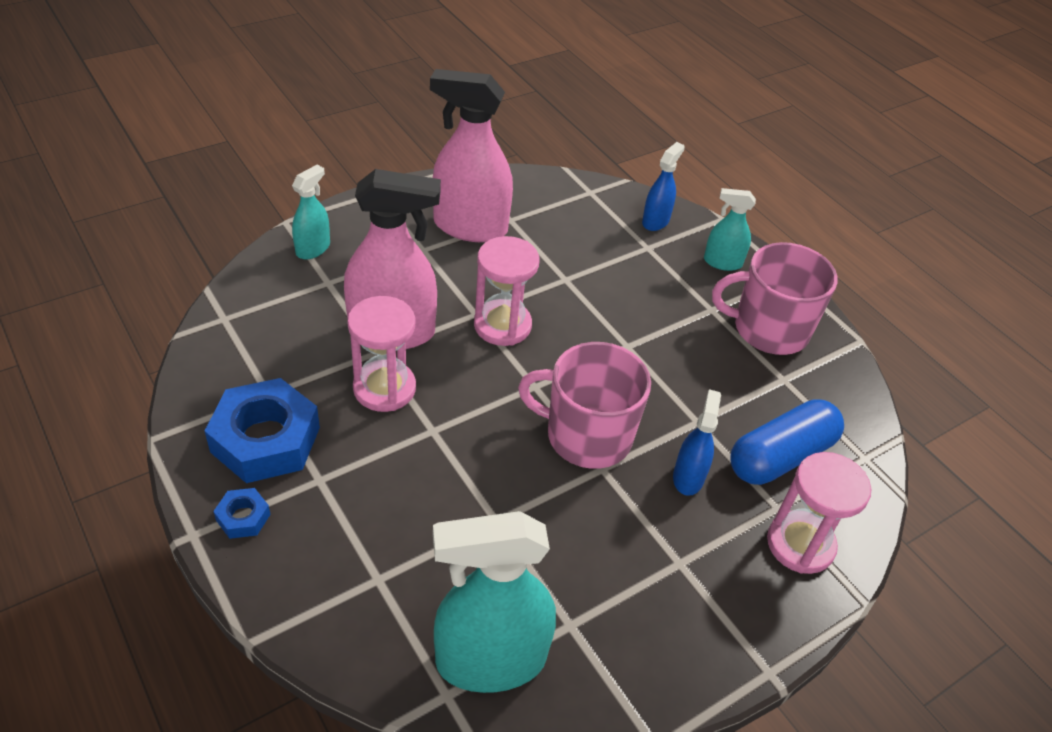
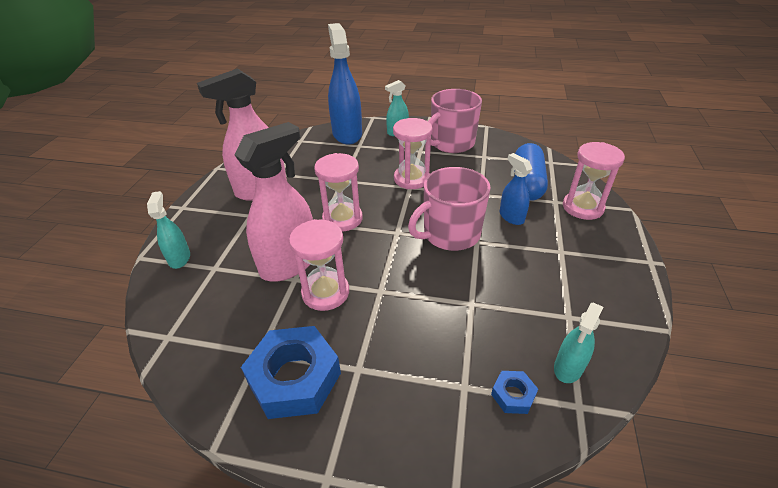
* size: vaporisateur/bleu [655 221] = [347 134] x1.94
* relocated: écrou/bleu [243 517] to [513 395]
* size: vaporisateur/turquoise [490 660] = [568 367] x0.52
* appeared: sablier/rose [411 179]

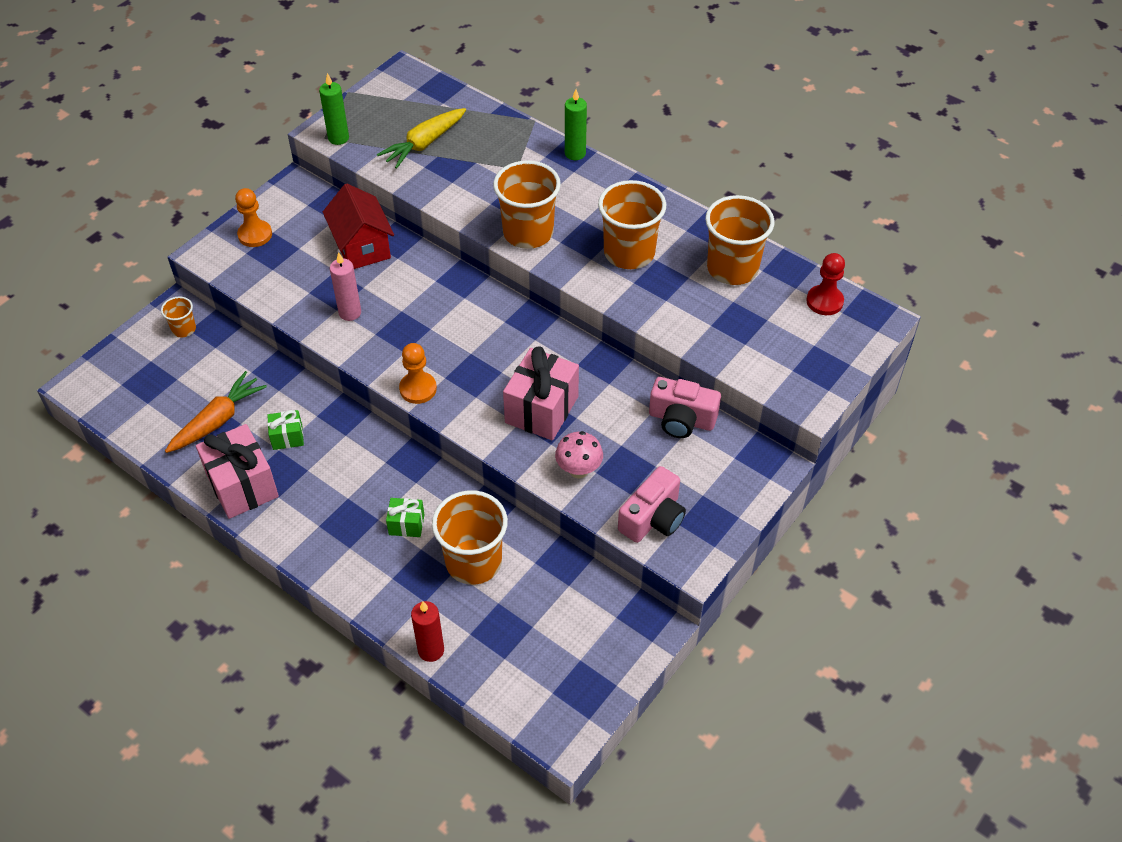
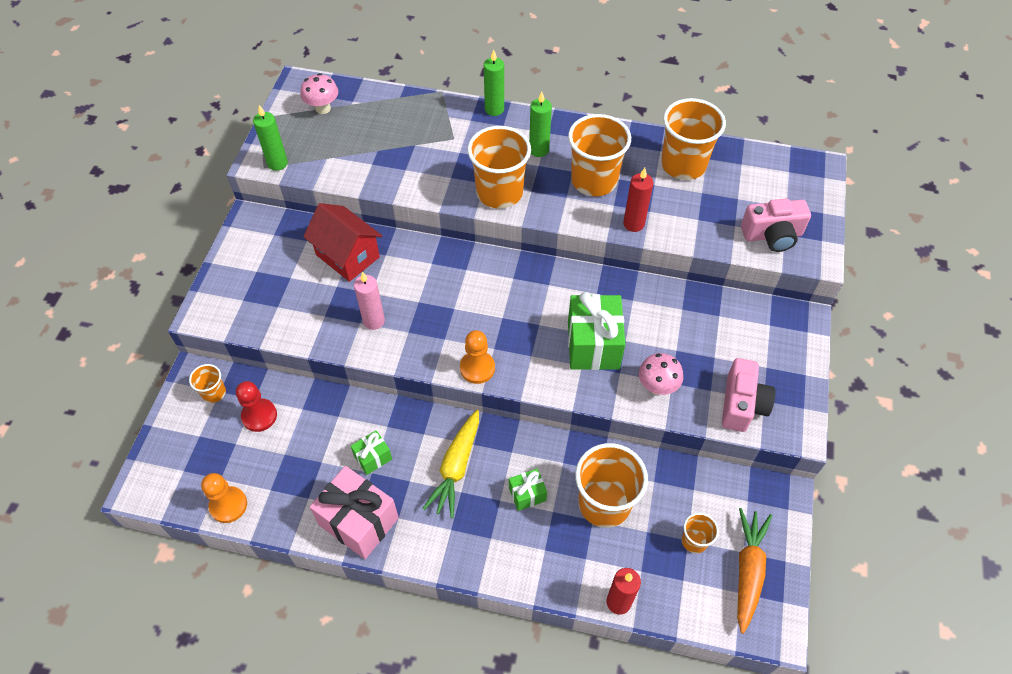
* relocated: carotte/jaune [424 144] to [456 467]
* relocated: pion/orange [255 235] to [228 505]
* relocated: pion/rouge [824 301] to [259 416]
* colour: cadeau/rose [541 409] to cadeau/vert [593 345]
* relocated: carotte/orange [218 420] to [748 571]
* relocated: appareil photo/rose [681 420] to [772 235]
* appeared: champignon/rose [323 108]
* appeared: bougie/vert [539 150]
* appeared: bougie/rouge [633 224]
* appeared: gobelet/orange [694 541]

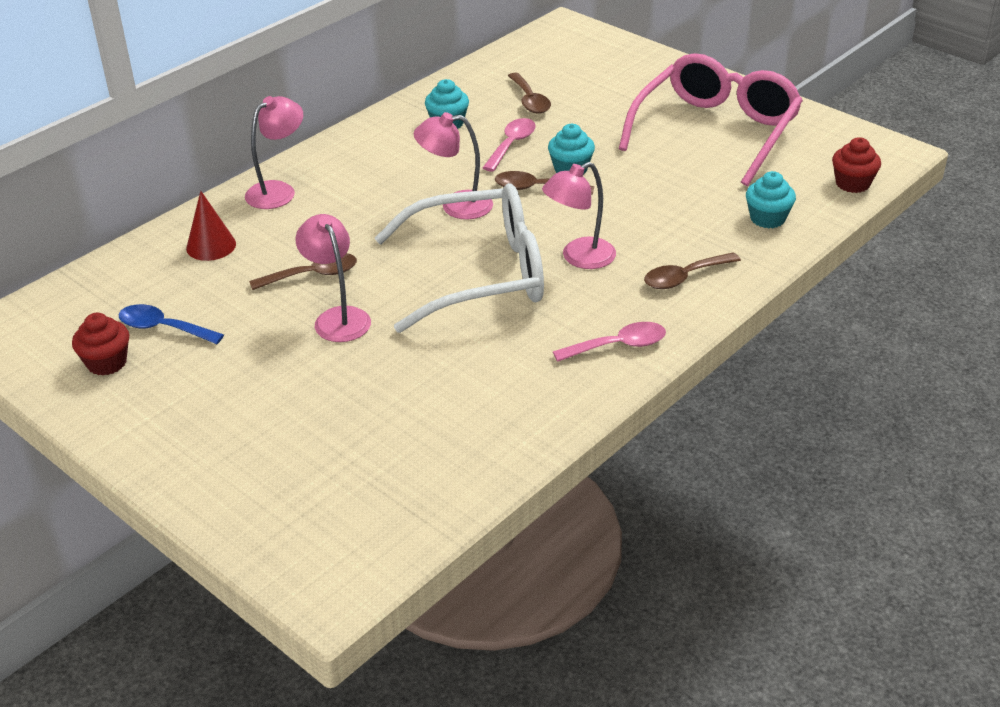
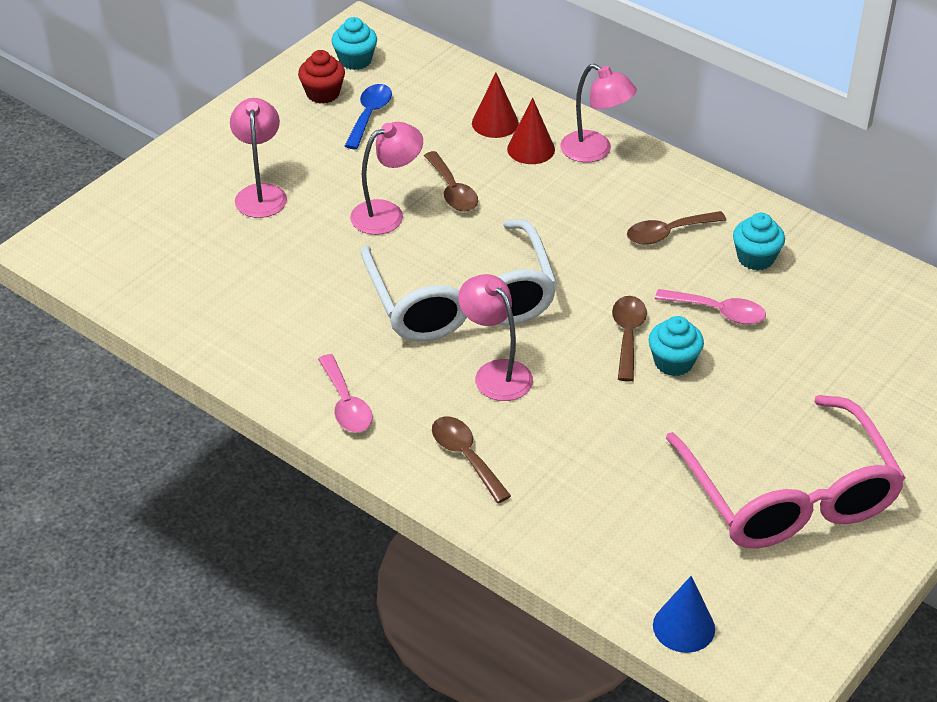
* spun: lunettes/rose [716 131] = [789 495] 45 degrees clockwise
* relocated: cuillère/marron [529 100] to [668 233]
* relocated: lampe/rose [456 206] to [261 193]
* exchanged: muffin/rouge [852 184] to cône/bleu [684 627]
* relocated: muffin/turquoise [767 218] to [355 60]
* appeared: cône/rouge [531 149]

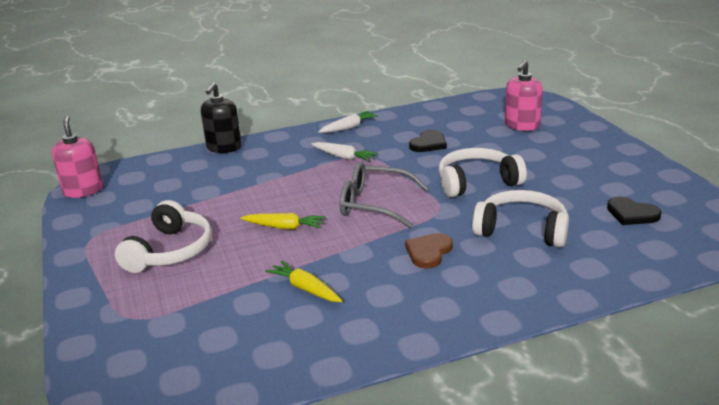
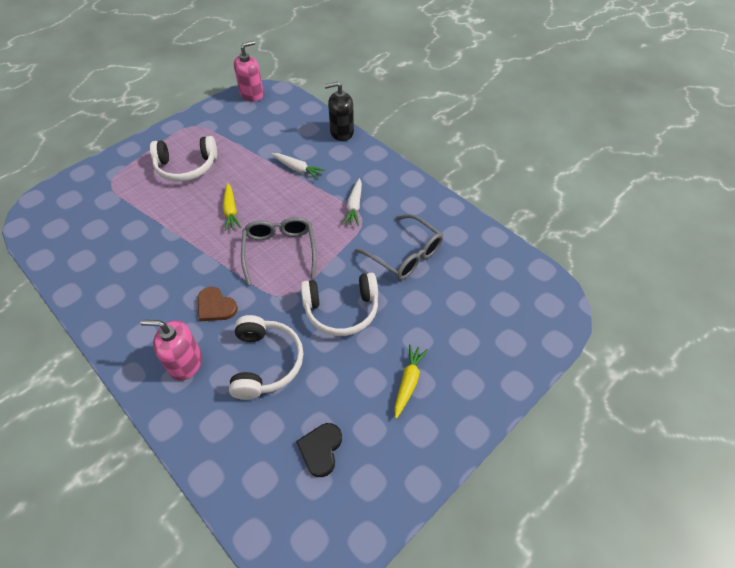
* relocated: distributeur de savon/rose [522 125] to [185 363]
* relocated: carotte/blanc [349 127] to [297 169]
* exchanged: cœur/noir [428 144] to lunettes/gris [405 255]
* spun: casque audio/blanc [477 182] = [341 310] 120 degrees clockwise
* spun: cœur/marron [428 252] = [215 306] 150 degrees counterclockwise
* relocated: carotte/jaune [305 289] to [408 382]

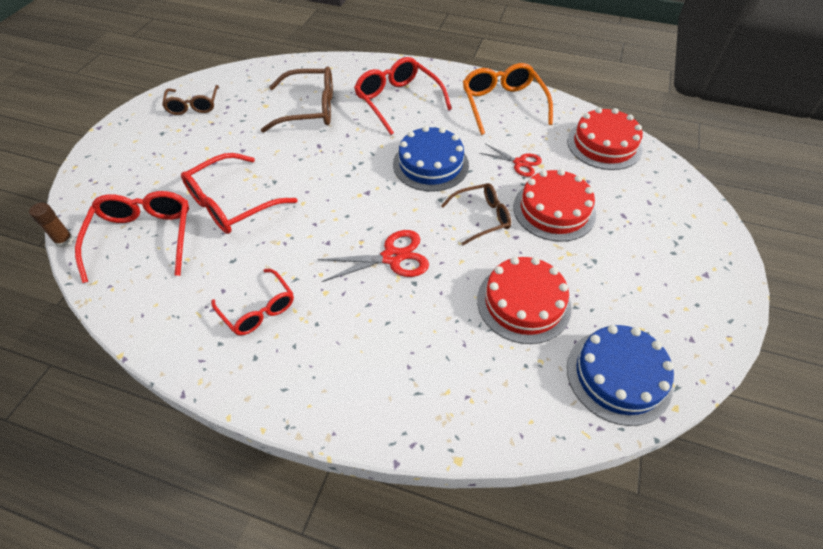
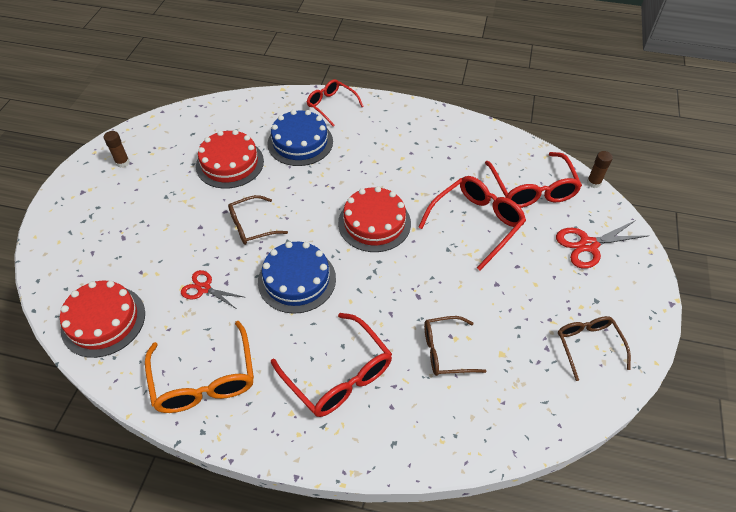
* size: lunettes/marron [309 109] = [445 351] x0.64
* relocated: gâteau/rouge [554 210] to [374 223]
* relocated: ciseaux/rouge [392 257] to [588 245]
* relocated: lunettes/rouge [258 309] to [331 105]
* relocated: gâteau/bleu [618 376] to [300 142]
* appeared: bâton de colle/marron [122 162]

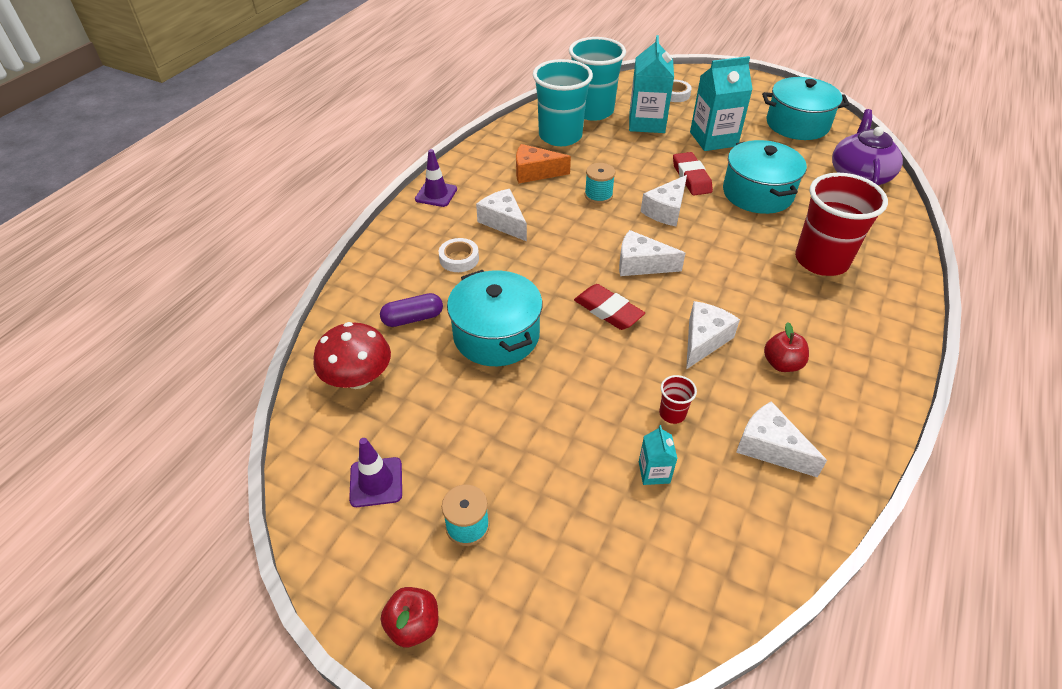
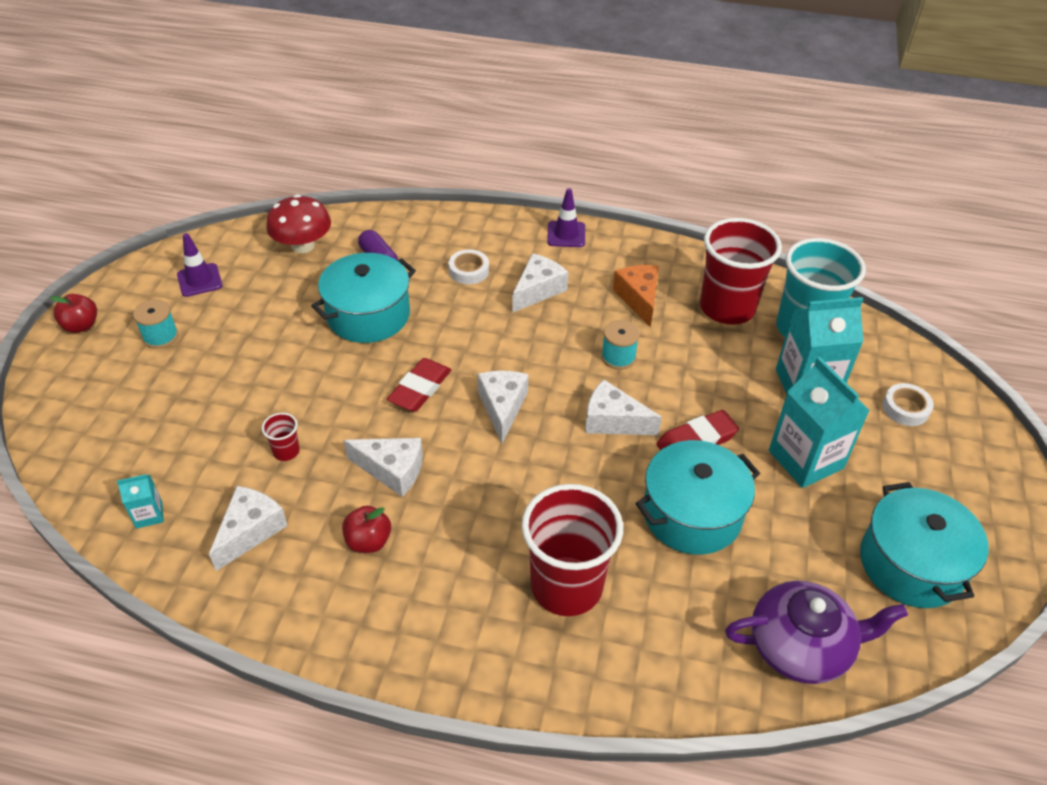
* colour: gobelet/turquoise [560 136] to gobelet/rouge [727 308]
* relocated: brique de lait/turquoise [654 472] to [149 515]

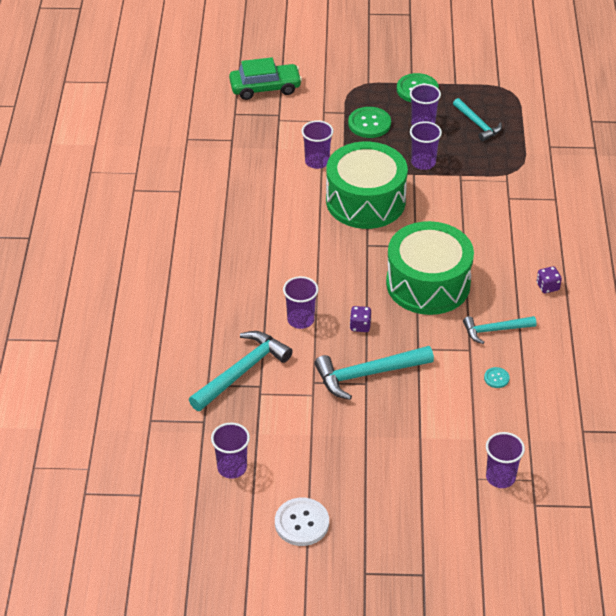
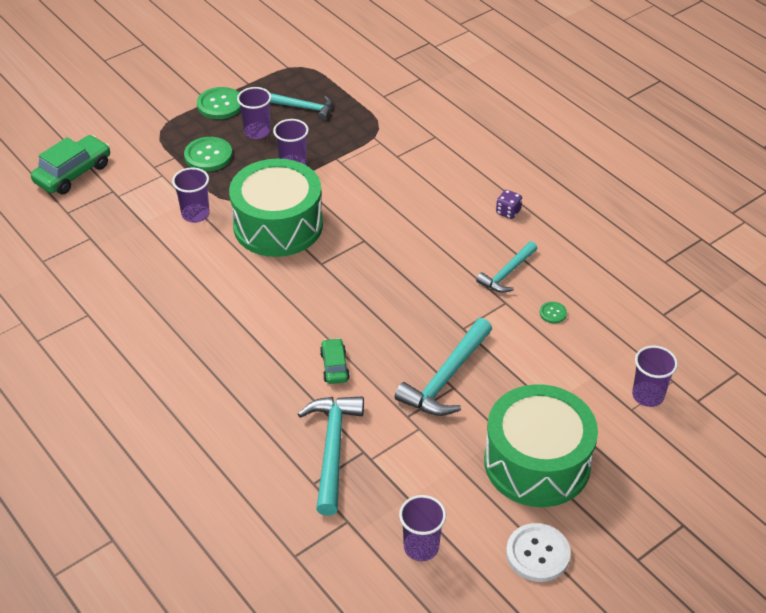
* relocated: tambour/vert [428 284] to [537 462]
* exchanged: gobelet/violet [300 320] to voiture/vert [334 366]
* missing: dé/violet [360 326]
* colour: bouton/turquoise [496 378] to bouton/vert [553 313]

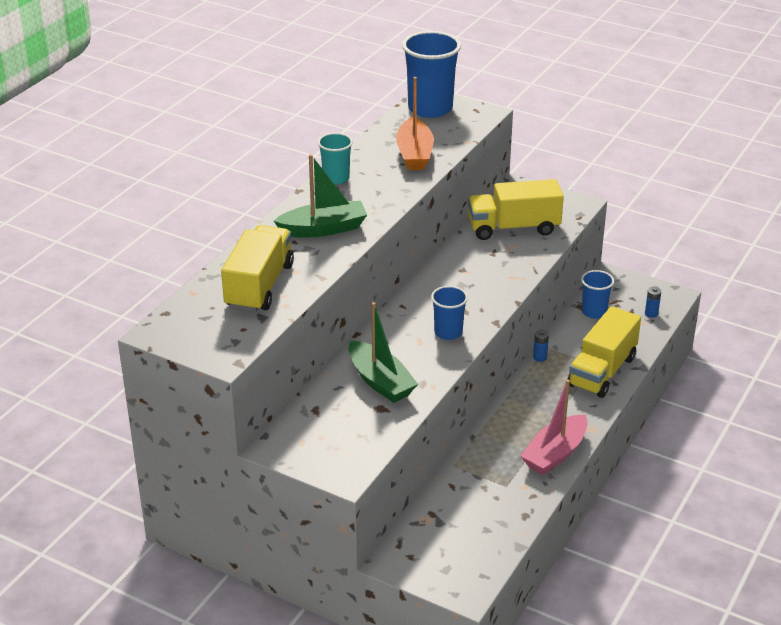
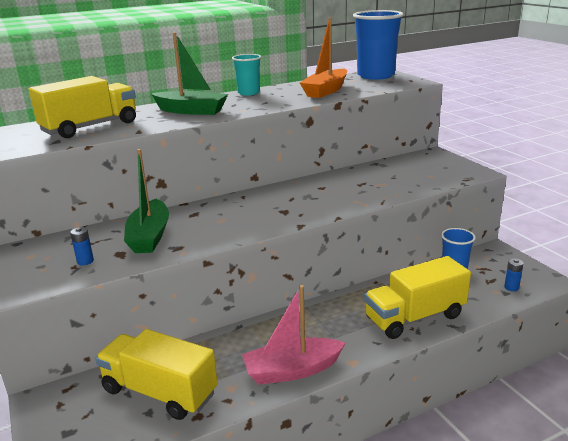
* relocated: camion/jaune [513 228] to [159 392]
* missing: gobelet/bleu [448 332]
* relocated: pile/bleu [540 357] to [85 261]

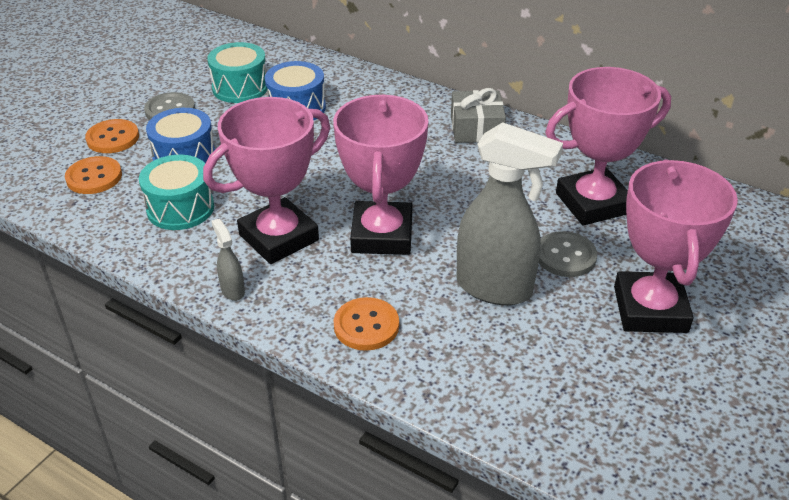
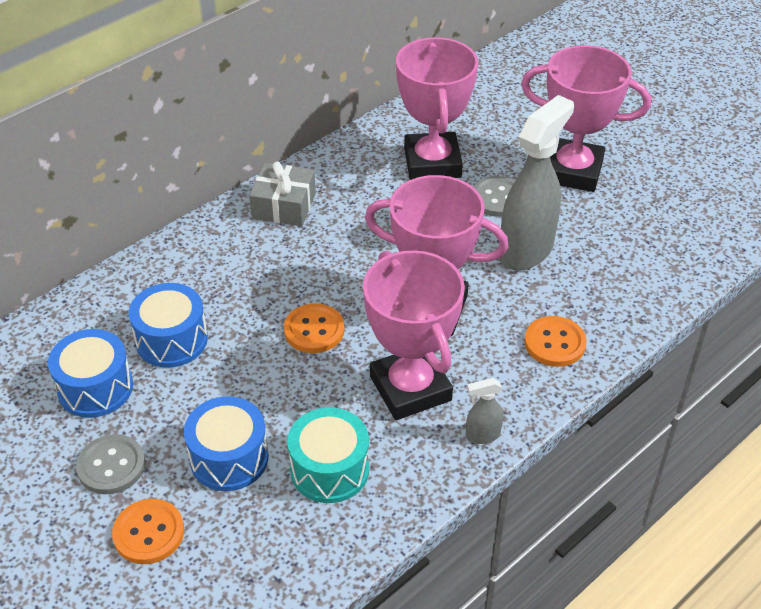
* colour: tambour/turquoise [240 88] to tambour/bleu [95 388]
* relocated: bouton/orange [94 177] to [314 330]

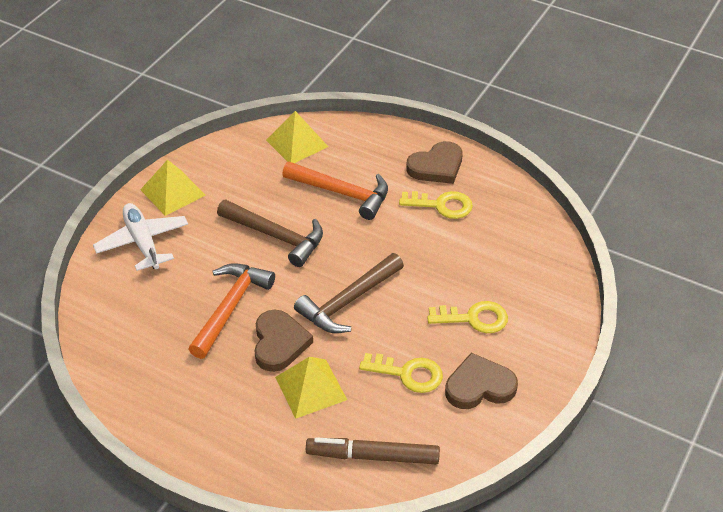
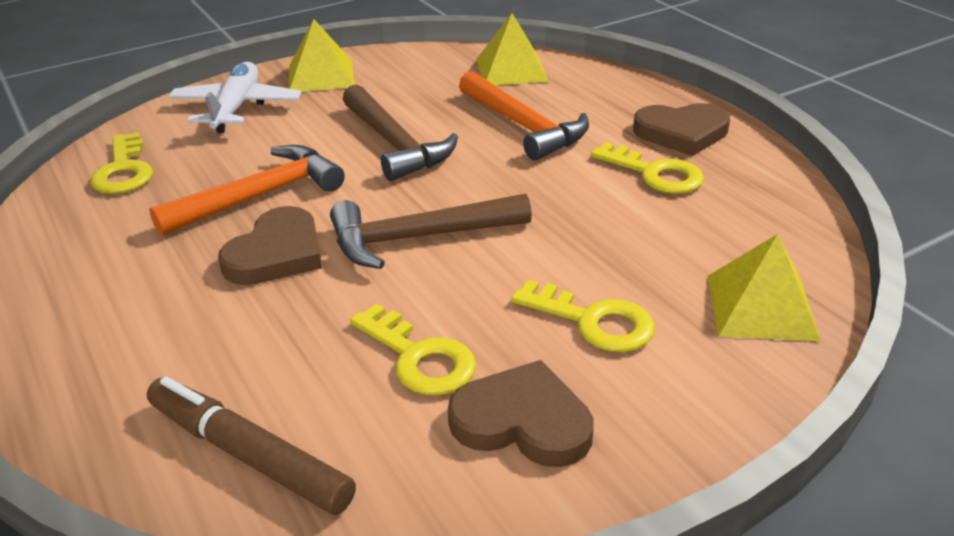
* relocated: pyramide/jaune [311 388] to [761 307]
* appeared: clé/jaune [124 171]

